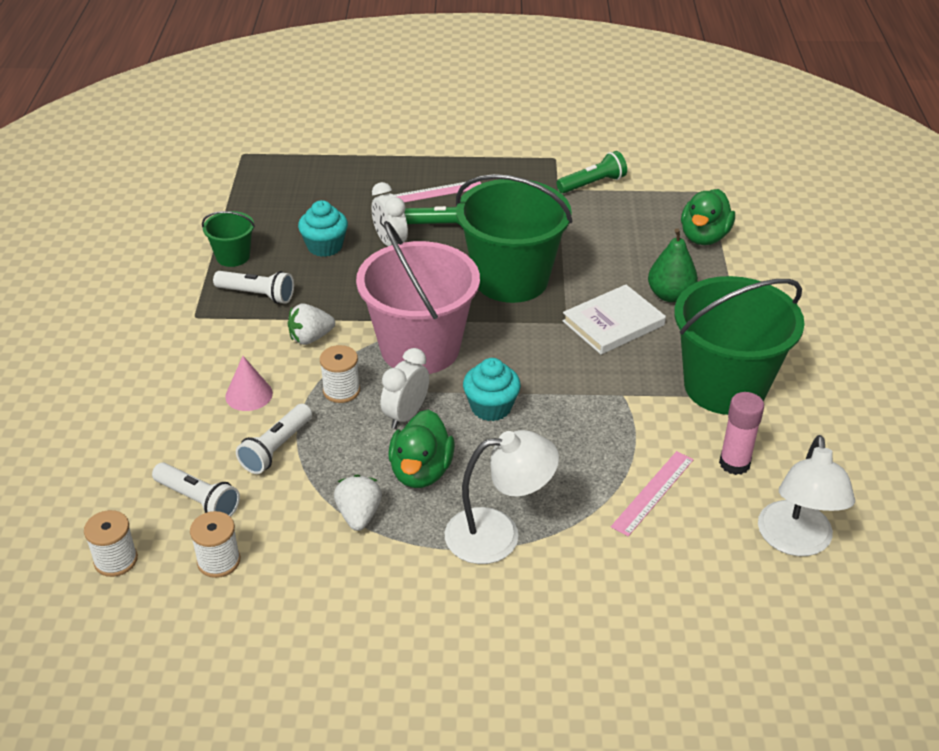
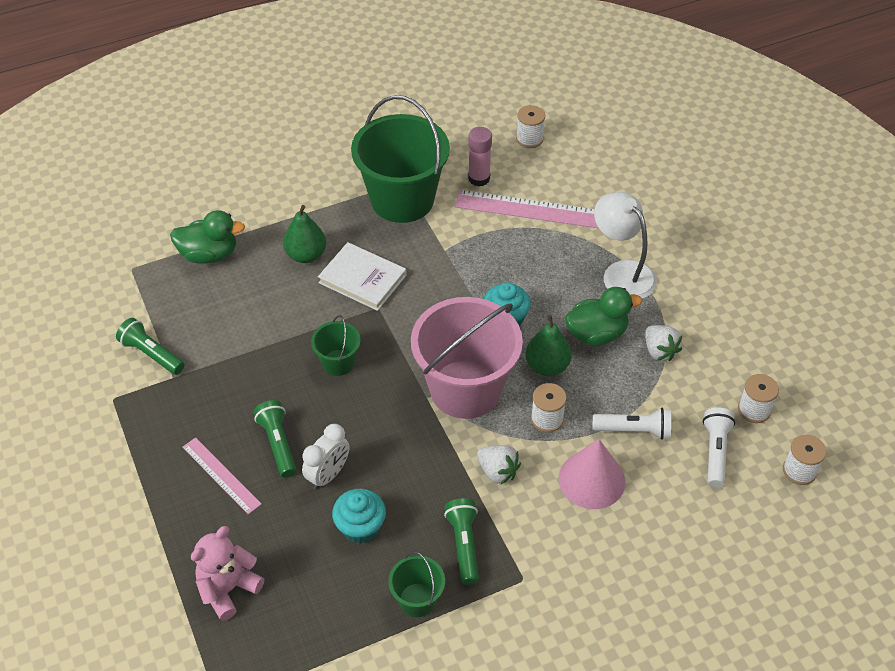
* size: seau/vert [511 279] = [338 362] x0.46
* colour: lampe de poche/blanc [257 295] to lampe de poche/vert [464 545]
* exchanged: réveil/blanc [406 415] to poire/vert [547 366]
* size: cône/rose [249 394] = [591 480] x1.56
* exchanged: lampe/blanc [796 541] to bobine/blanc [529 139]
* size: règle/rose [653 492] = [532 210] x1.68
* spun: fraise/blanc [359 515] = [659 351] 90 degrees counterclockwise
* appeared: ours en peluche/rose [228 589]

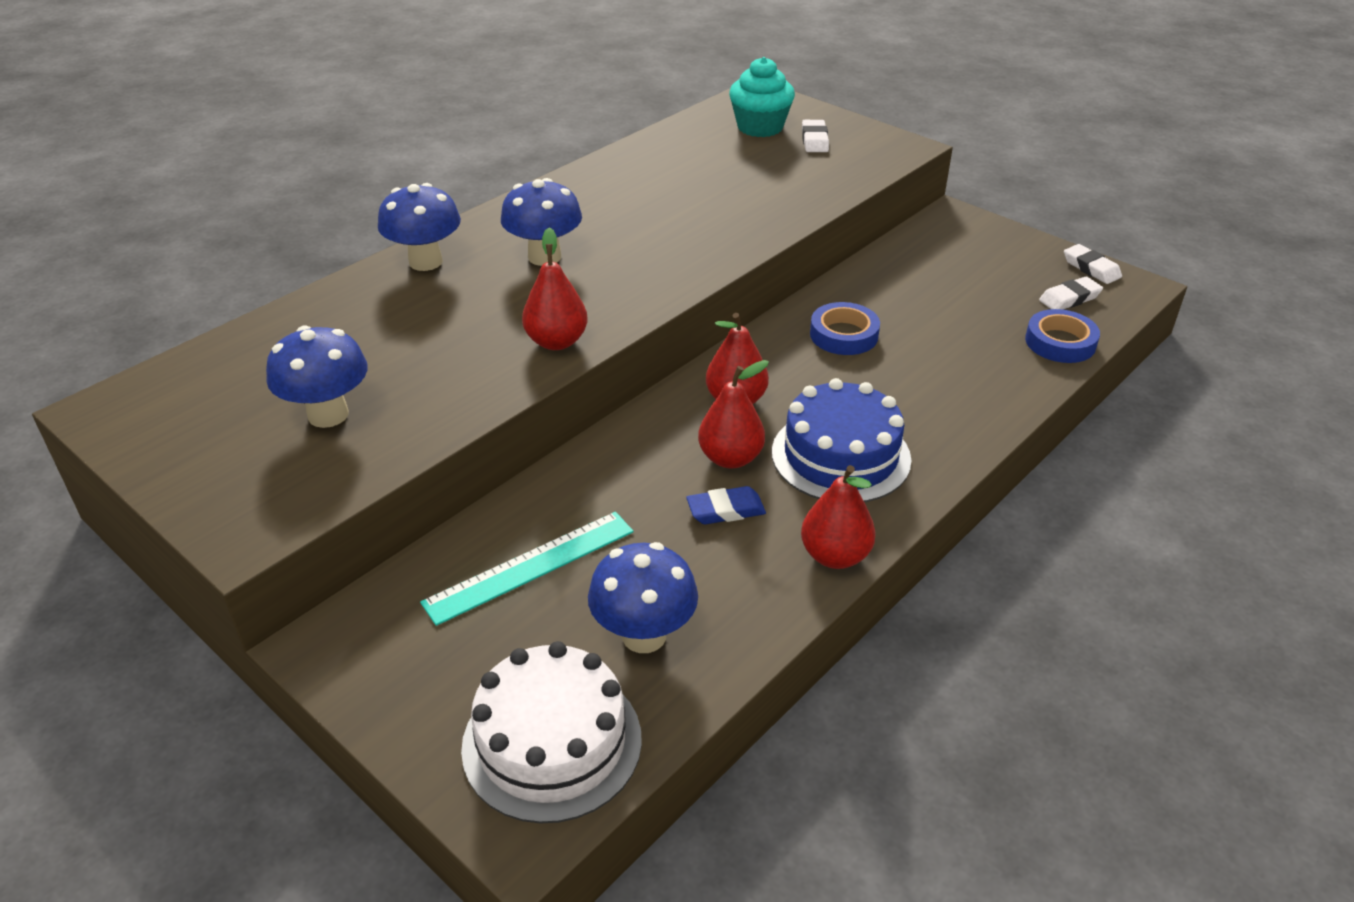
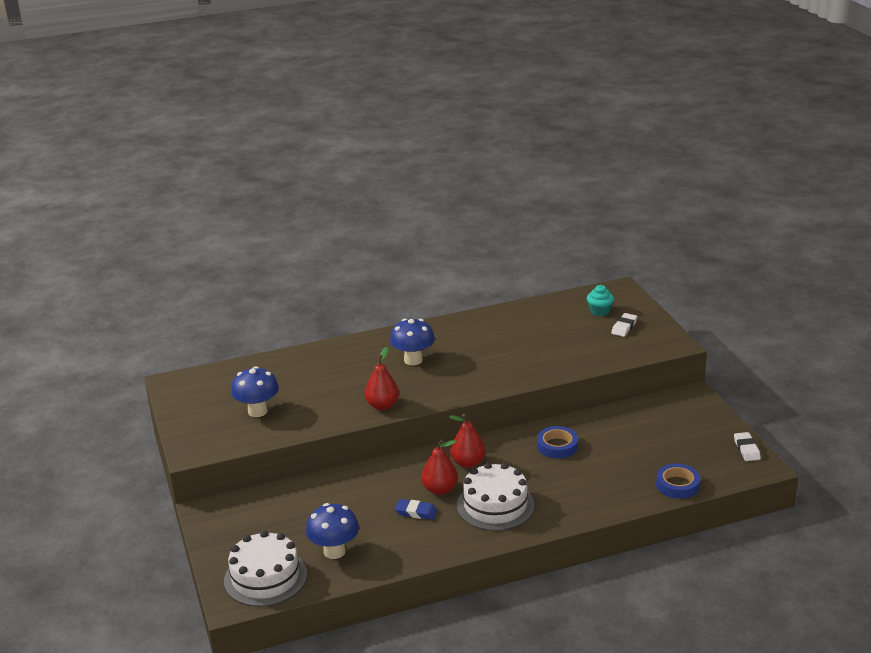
* size: muffin/turquoise [760 127] = [600 311] x0.66
* missing: champignon/bleu [425 262]
* missing: gomme/blanc [1069 298]
* colour: gâteau/bleu [840 456] to gâteau/blanc [495 505]
* missing: poire/rouge [835 556]
* missing: règle/turquoise [530 566]

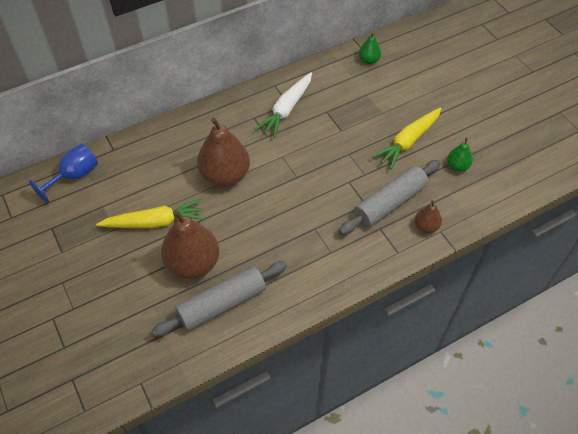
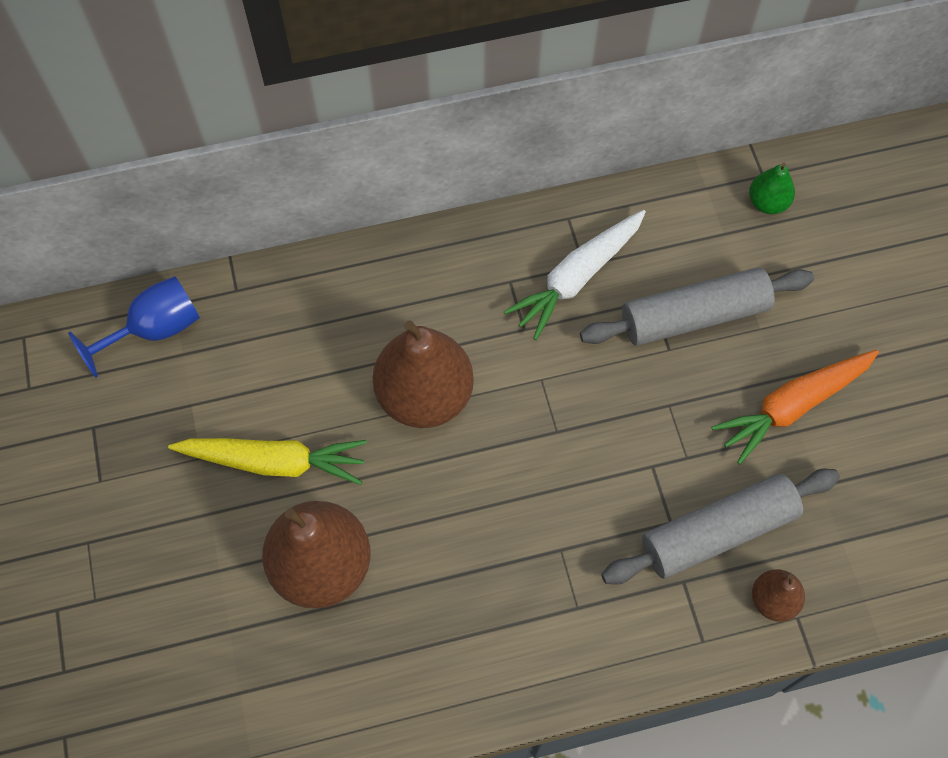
* colour: carotte/jaune [408 141] to carotte/orange [793 406]
* missing: poire/vert [457 166]
* relocated: rouleau à pâtisserie/gris [222 304] to [694 316]

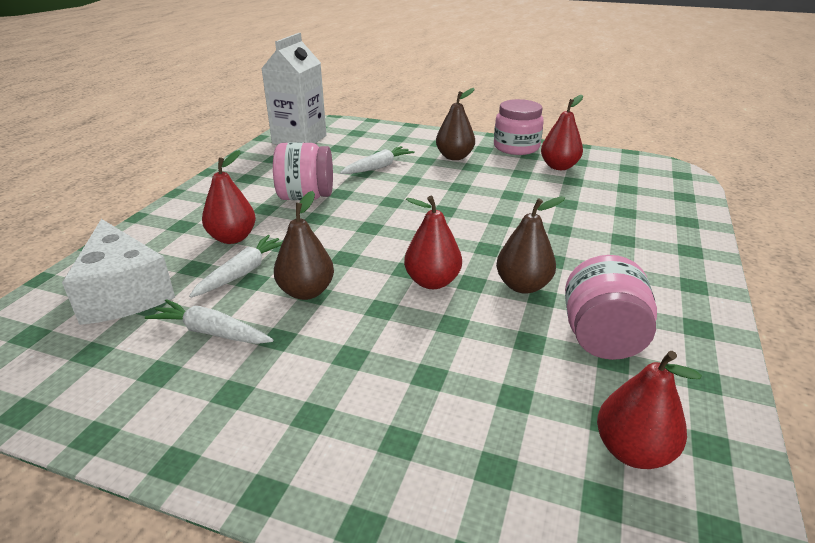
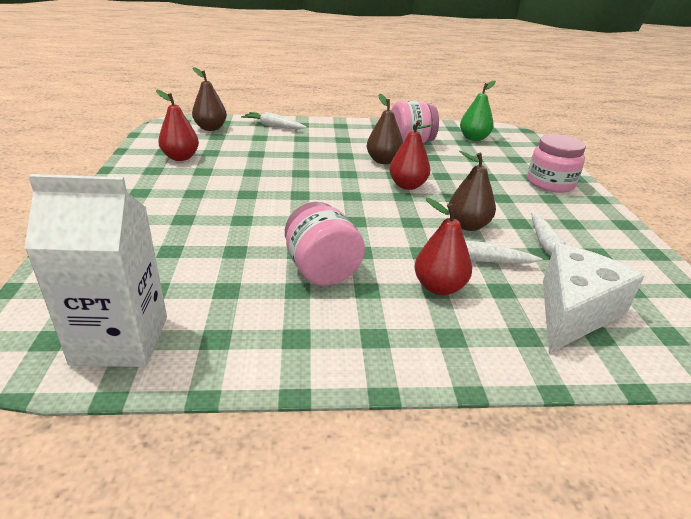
* relocated: poire/marron [454 157] to [210 128]
* relocated: bocal/rose [516 147] to [550 183]
* relocated: carotte/blanc [378 167] to [273 126]
* colour: poire/rouge [632 451] to poire/vert [474 138]

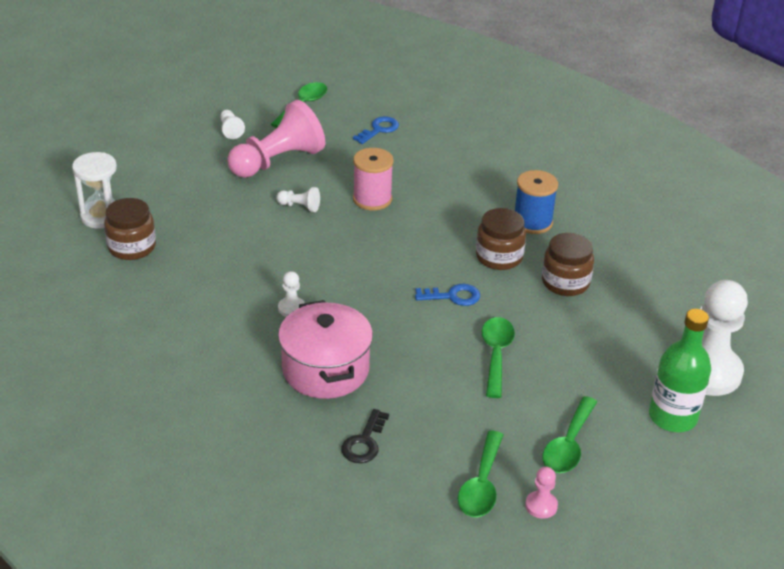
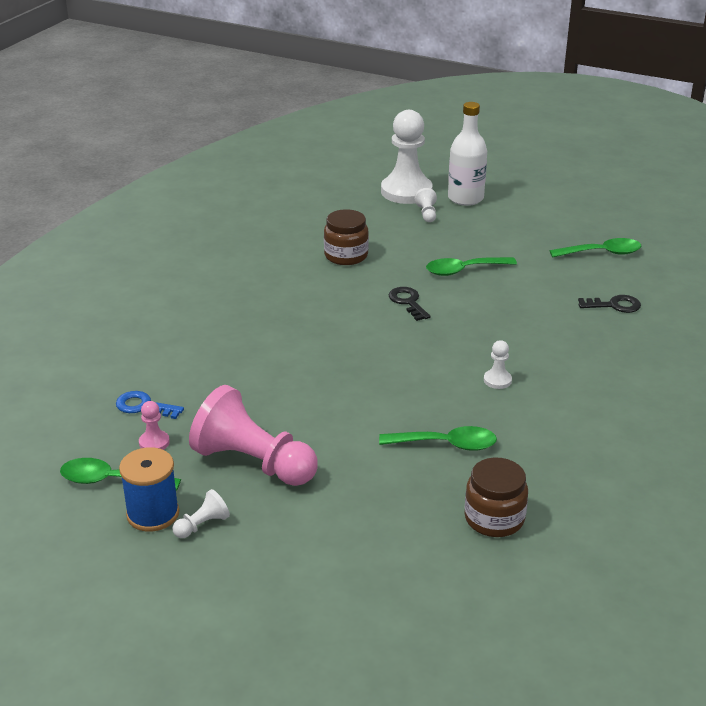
* missing: bobine/rose [372 199]
* missing: sablier/blanc [101 216]
* relocated: bobine/bleu [532 222] to [153 514]
* relocated: pion/blanc [300 206] to [427 214]
* missing: bocal/marron [499 257]
* colour: clé/bleu [453 296] to clé/noir [408 302]
* missing: marmite/rose [325 369]
* colour: bouteille/vert [672 417] to bouteille/blanc [465 198]
* relocated: cuillère/vert [568 445] to [446 444]
* relocated: pion/rose [541 506] to [154 442]

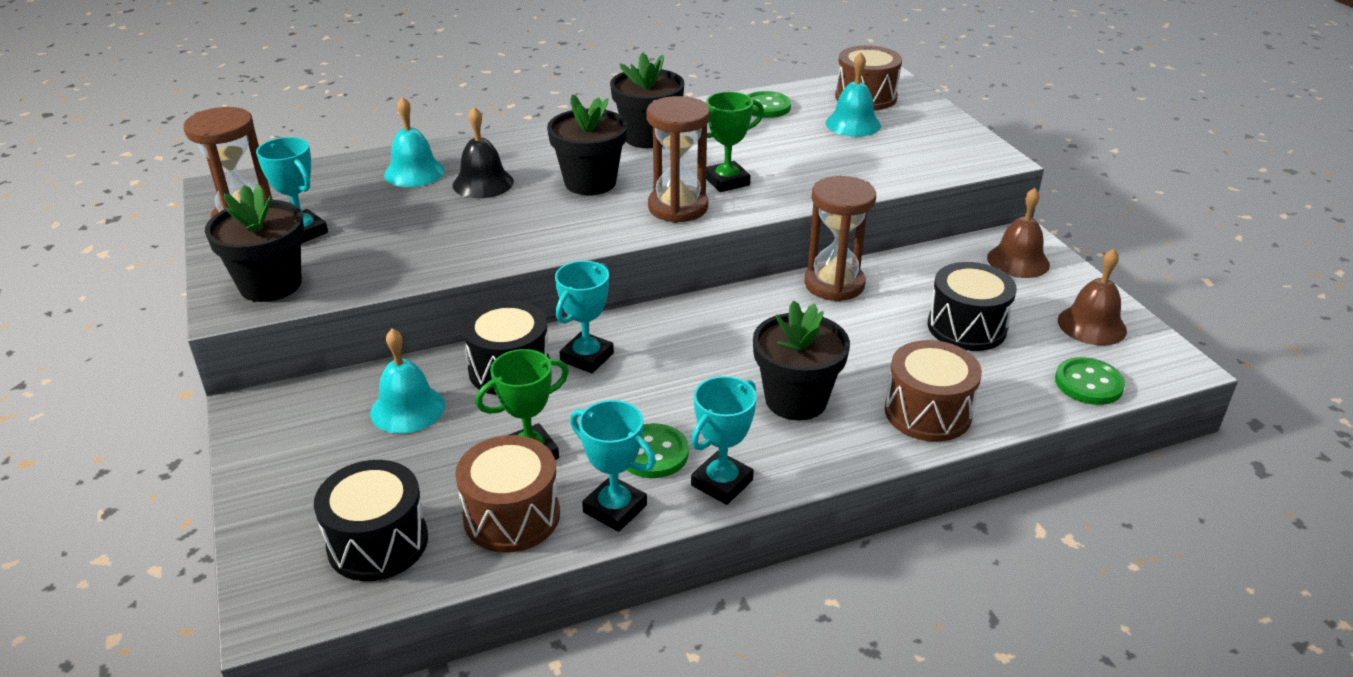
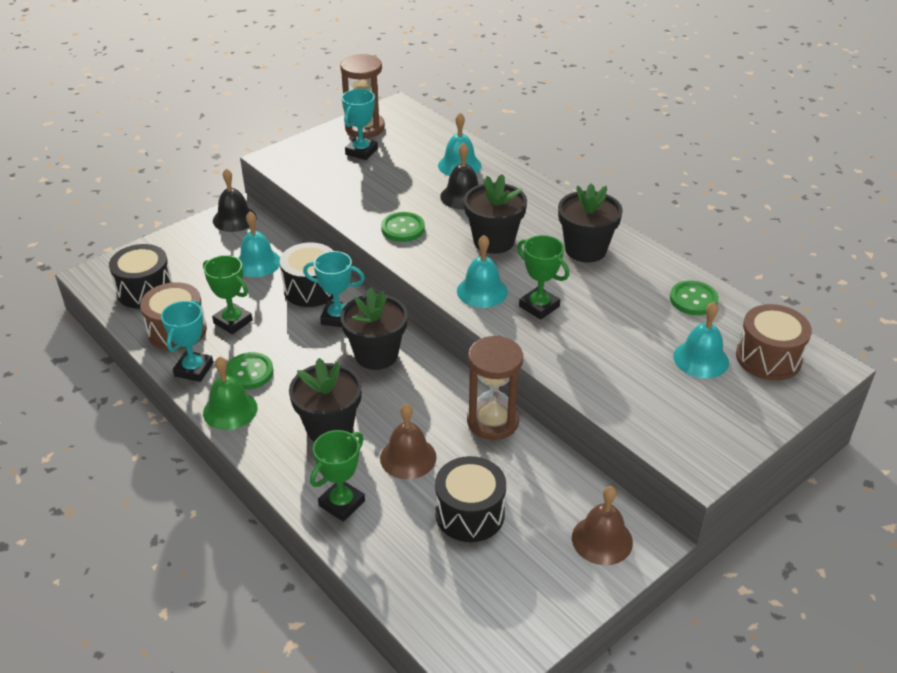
* exchanged: sablier/marron [678 207] to cloche/turquoise [482 291]
* relocated: pot de fleurs/noir [270 285] to [376 355]
* relocated: cloche/marron [1092 325] to [408 457]
* exchanged: tambour/marron [927 412] to trophée/vert [342 503]
* relocated: bouton/vert [1088 383] to [403 228]
* exchanged: trophée/turquoise [722 483] to cloche/vert [230 410]
* appeared: cloche/noir [234 219]

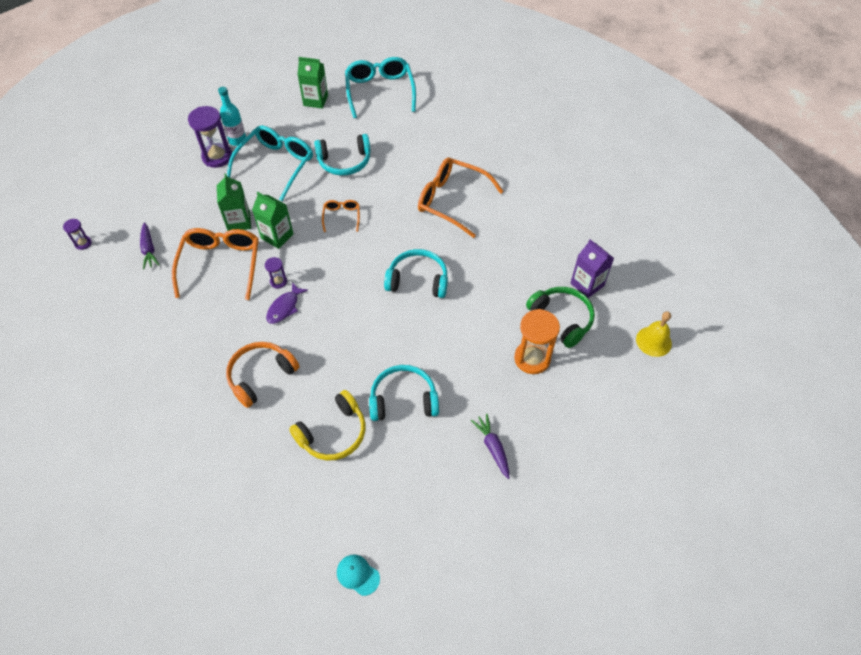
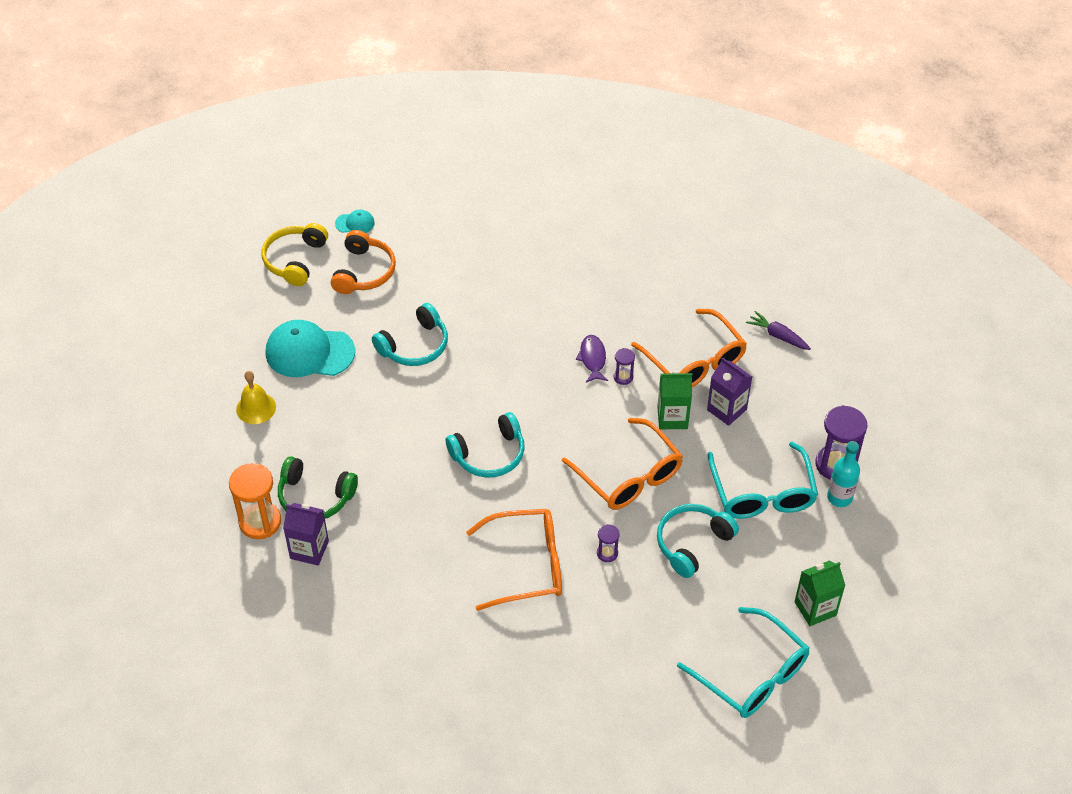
* colour: brique de lait/vert [239 222] to brique de lait/violet [726 409]
* size: lunettes/orange [341 217] = [629 476] x2.05
* relocated: sablier/violet [83 243] to [607 553]
* relocated: sablier/orange [532 358] to [260 522]
* relocated: cloche/jaune [653 341] to [256 408]
* relocated: casque audio/orange [261 376] to [364 272]
* relocated: casque audio/jaune [333 433] to [295 260]
* exchanged: carotte/violet [493 447] to casquette/turquoise [309 352]

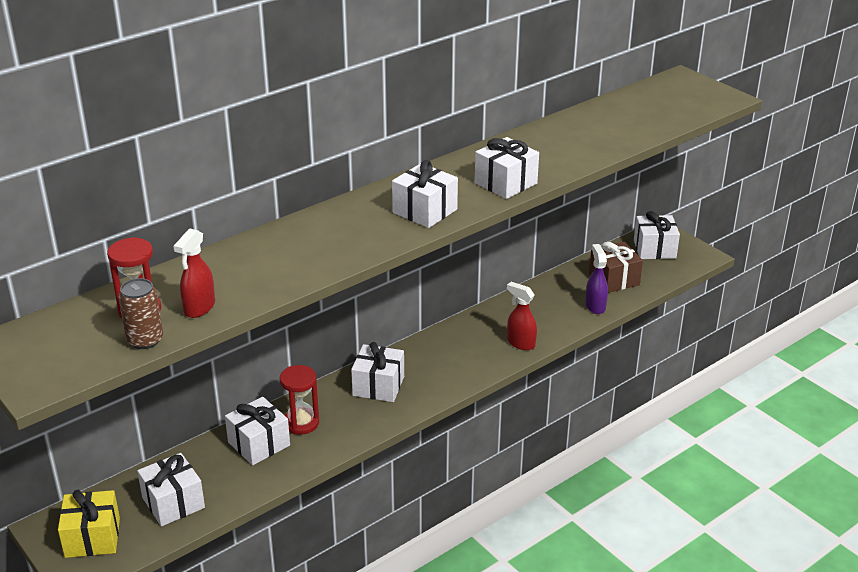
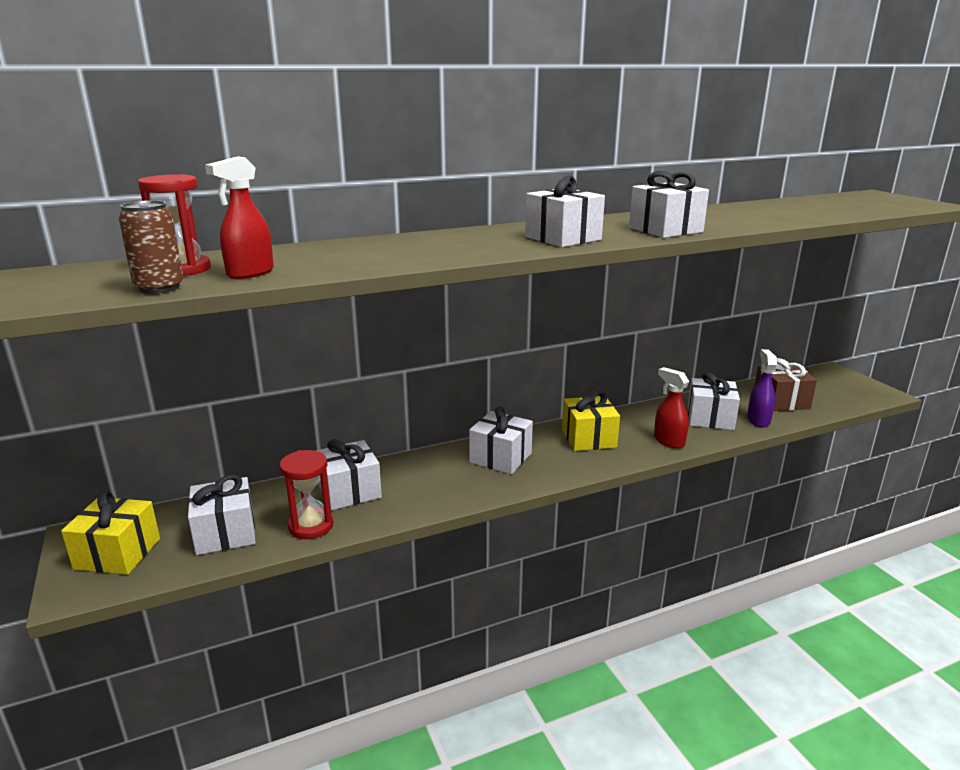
* relocated: cadeau/blanc [654 249] to [710 418]
* relocated: sablier/rouge [301 423] to [311 526]
* appeared: cadeau/jaune [588 438]

